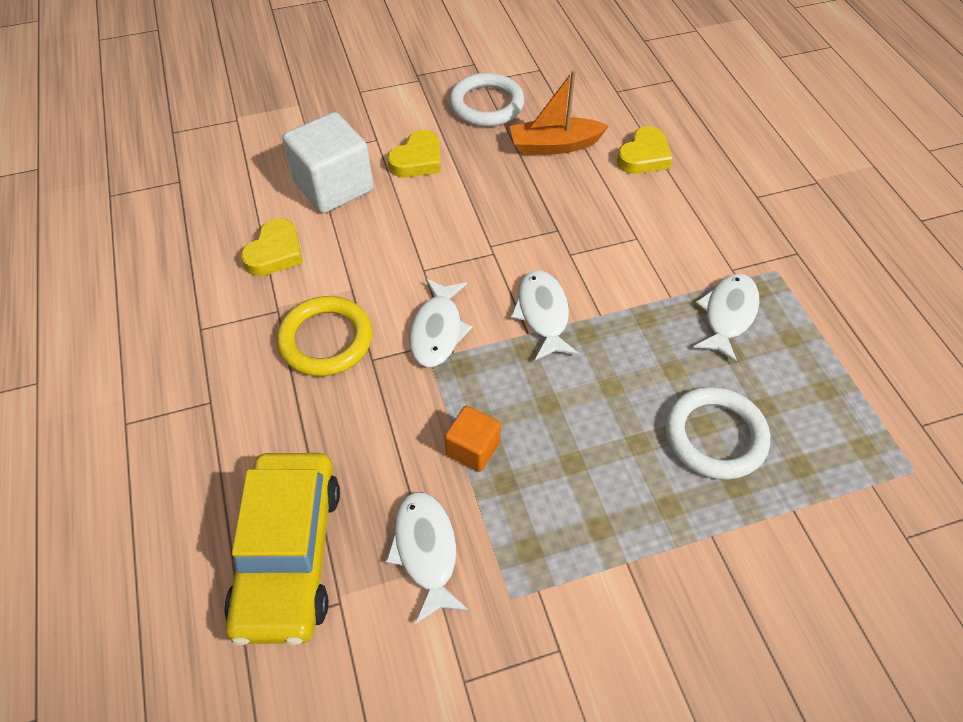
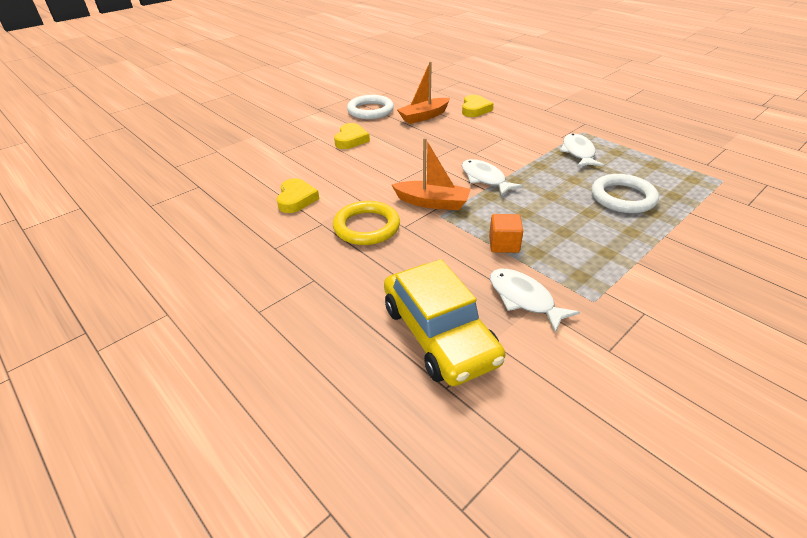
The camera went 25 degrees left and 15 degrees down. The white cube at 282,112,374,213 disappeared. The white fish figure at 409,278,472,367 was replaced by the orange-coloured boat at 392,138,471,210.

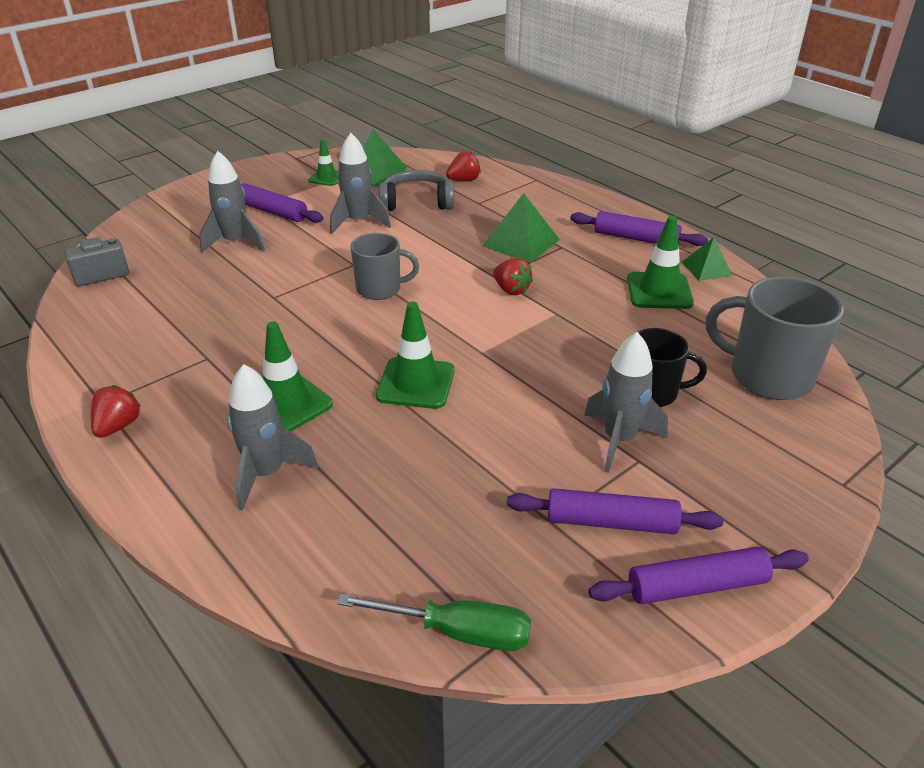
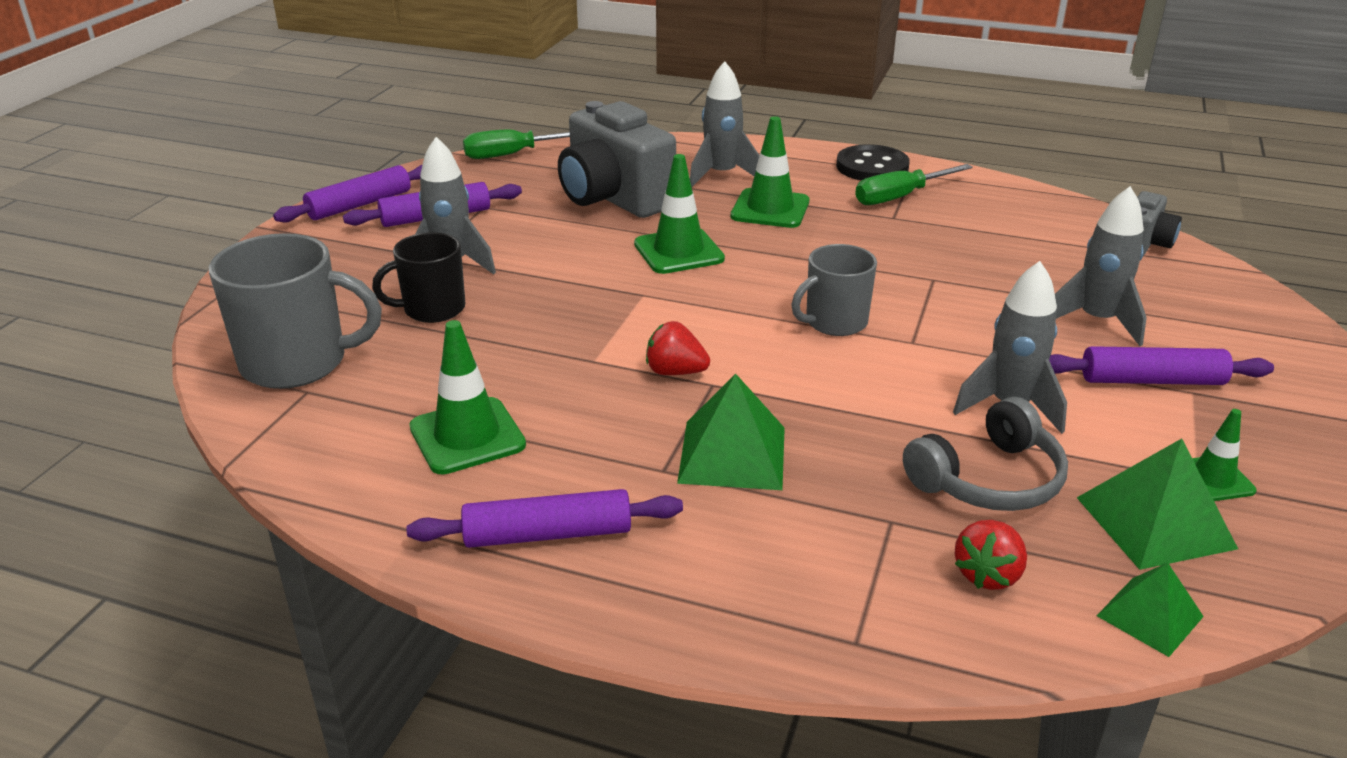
The camera went 150 degrees right and 5 degrees down. The grey photo camera at 558,101,676,218 appeared. The emerald screwdriver at 855,164,973,205 appeared. The emerald pyramid shape moved from 682,237,733,281 to 1097,563,1204,657. The red toy strawberry at 91,385,141,438 was replaced by the jet-black sewing button at 836,144,910,181.

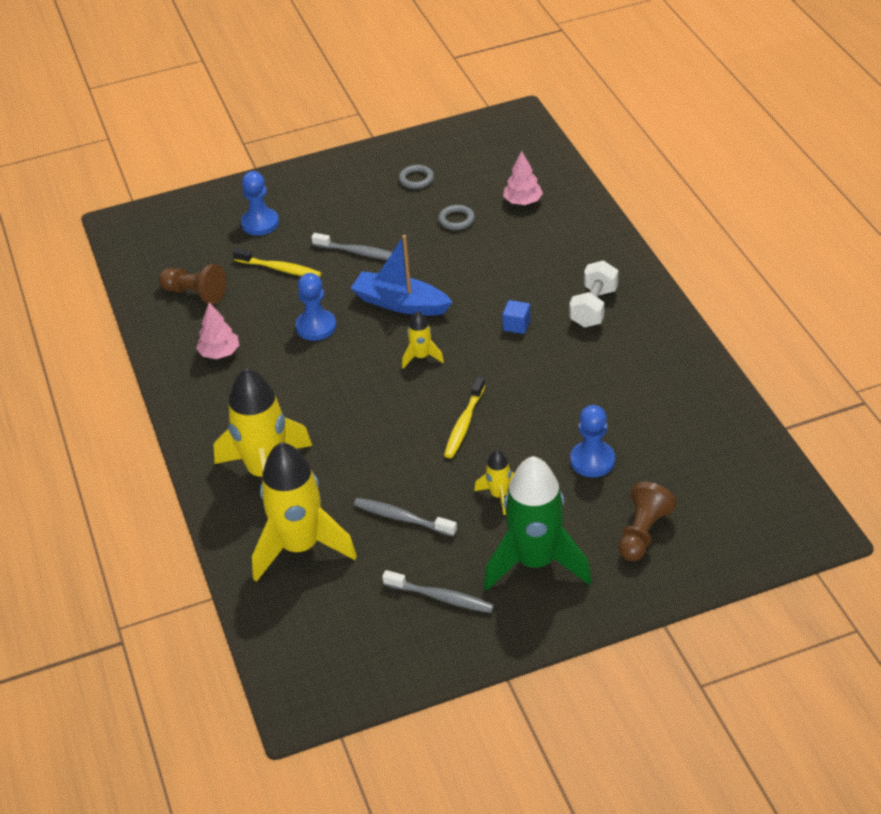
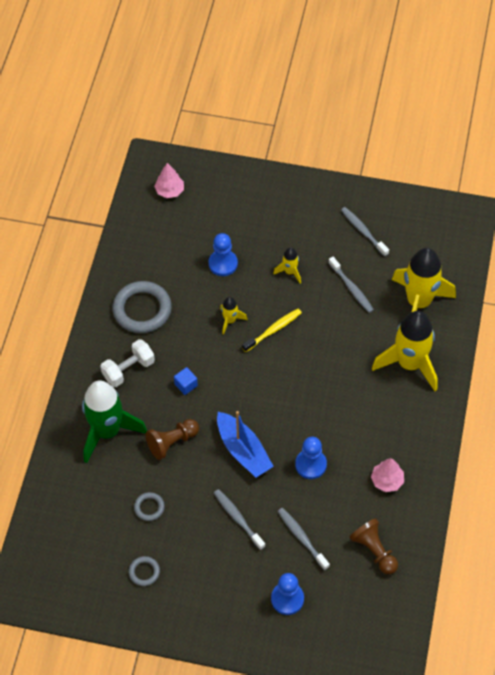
The camera went 150 degrees left and 15 degrees up. The grey torus at 112,281,172,333 appeared. The golden spaceship moved from 402,311,444,368 to 220,297,247,335. The emerald spaceship moved from 484,456,592,591 to 82,380,147,463. The rose-pink tree moved from 503,151,543,205 to 154,163,184,198. The dark brown pawn moved from 618,482,677,561 to 145,419,199,460. The golden tooth brush at 233,248,321,278 became the grey tooth brush at 277,508,330,571.

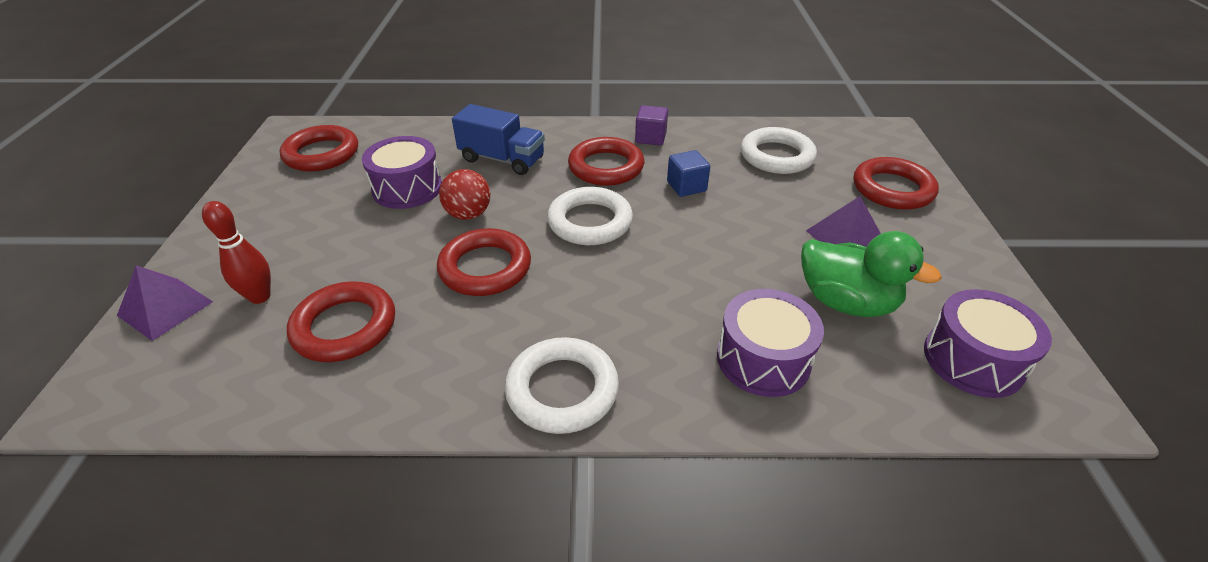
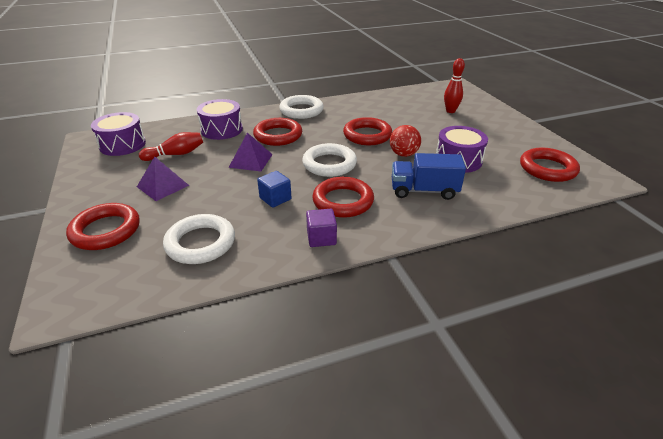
The camera went 160 degrees right and 5 degrees down. The violet pyramid shape moved from 117,265,213,341 to 228,133,273,171. The red torus moved from 287,281,395,362 to 253,118,302,146. The emerald rubber duck at 801,231,942,317 was replaced by the red tenpin at 139,132,203,161.

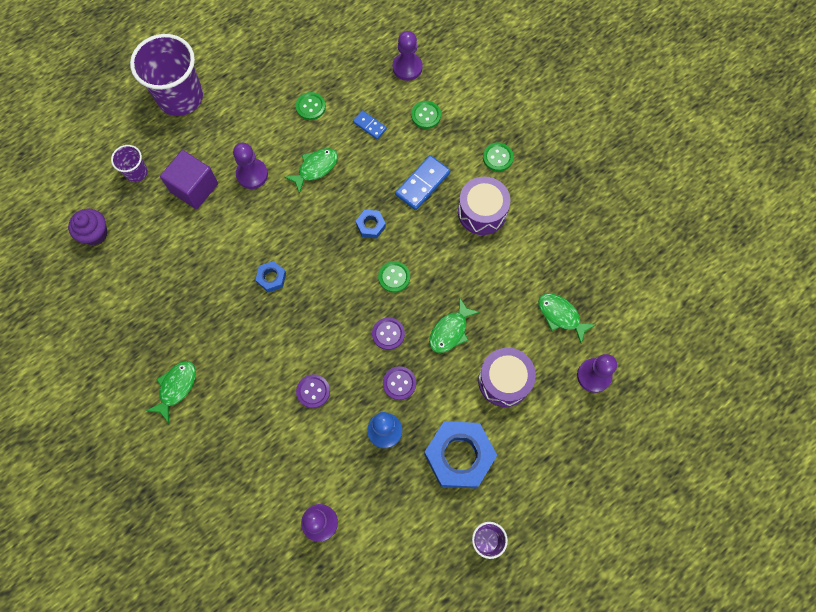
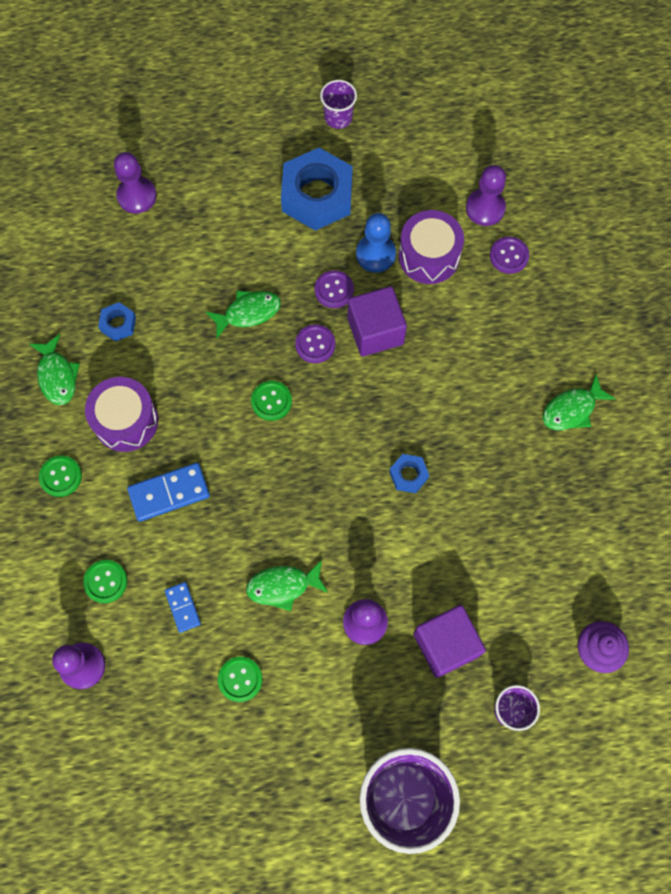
The camera went 150 degrees left and 0 degrees up. The violet cube at 348,286,407,357 appeared. The violet sewing button moved from 296,374,330,408 to 490,237,529,274. The blue hex nut moved from 356,210,386,238 to 98,302,136,342. The violet snare drum moved from 478,348,536,407 to 399,210,464,284. The emerald fish figure moved from 538,293,596,343 to 30,334,80,405.

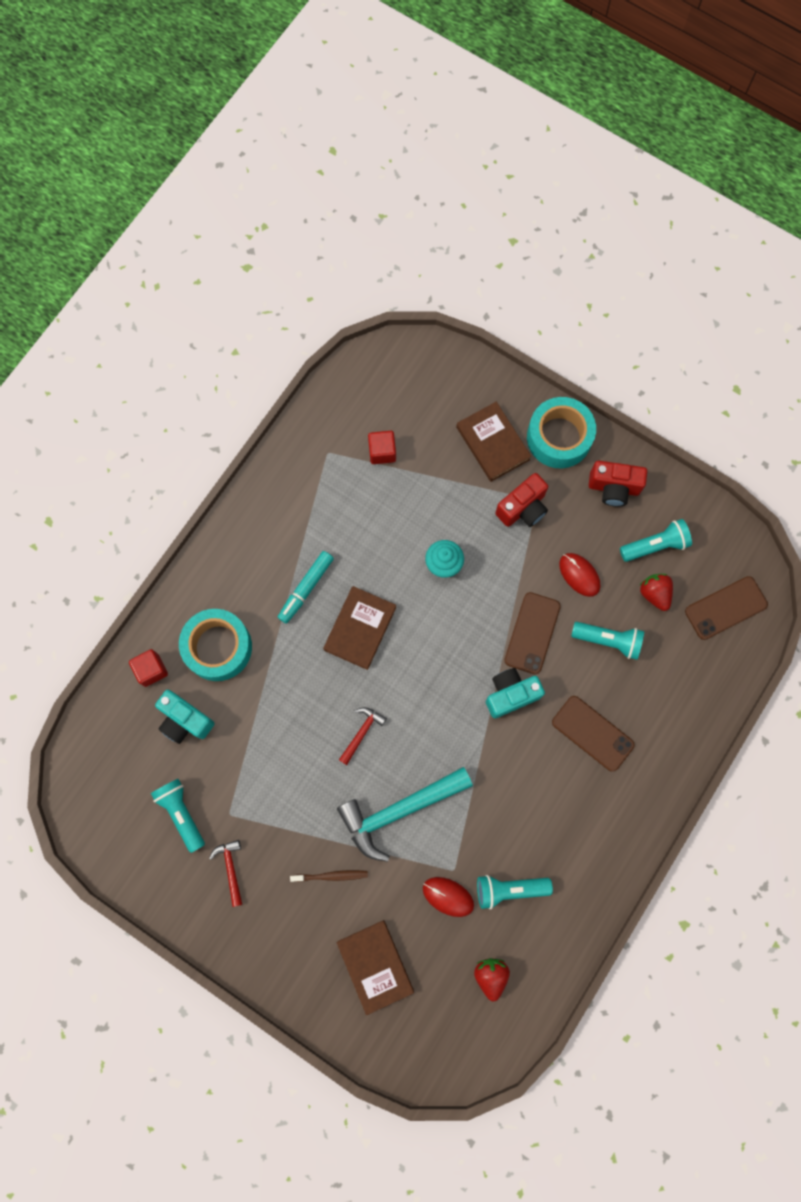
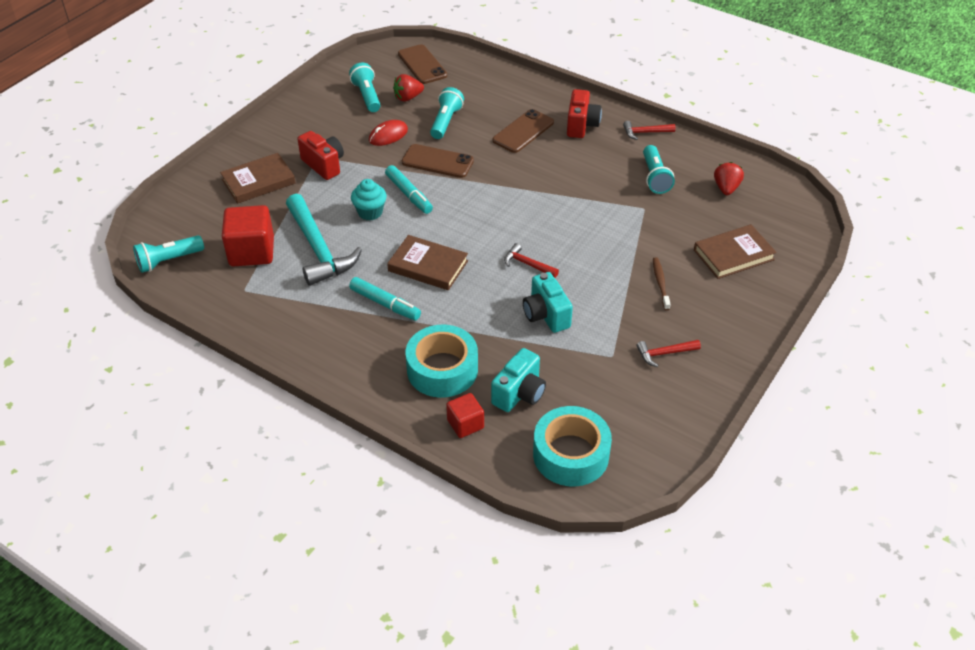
The camera went 90 degrees left and 30 degrees down. The red computer mouse at 423,877,474,917 disappeared. The teal marker at 385,165,433,214 appeared. The red claw hammer at 623,121,676,140 appeared. The teal torch moved from 151,779,205,853 to 133,235,204,273. The teal claw hammer moved from 337,767,473,862 to 286,194,362,286. The teal photo camera moved from 486,668,545,719 to 523,272,573,333. The teal sticky tape moved from 527,397,596,468 to 533,406,612,487. The red photo camera moved from 589,461,647,507 to 567,89,602,138. The red toy strawberry at 474,958,510,1001 turned 105 degrees clockwise. The red cube at 368,431,396,464 changed to 1.74 times the size.

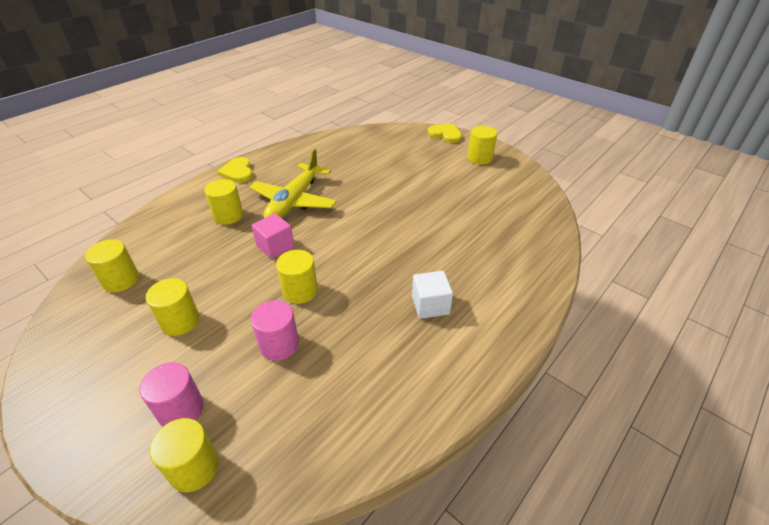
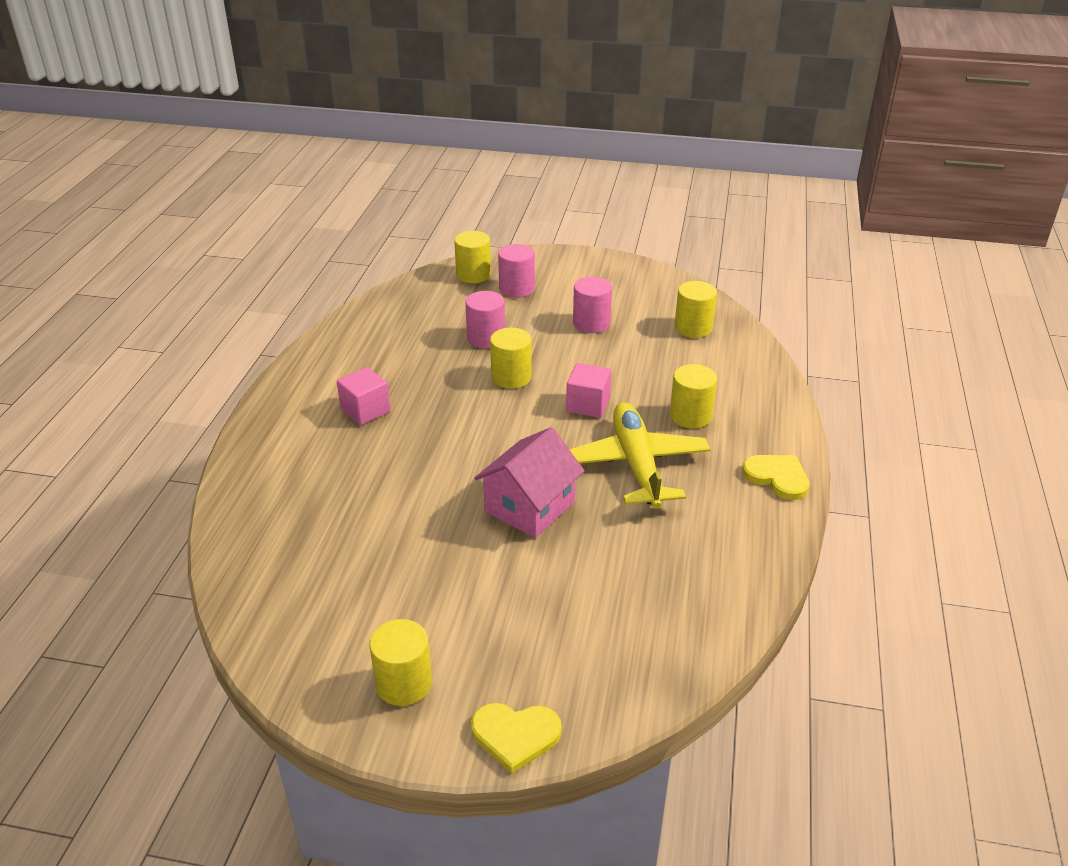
The camera went 150 degrees right and 5 degrees down. The rose-pink toy house at 474,427,585,538 appeared. The golden cylinder at 146,278,199,336 became the rose-pink cylinder at 573,277,612,333. The white cube at 412,271,453,319 became the rose-pink cube at 337,367,390,425.

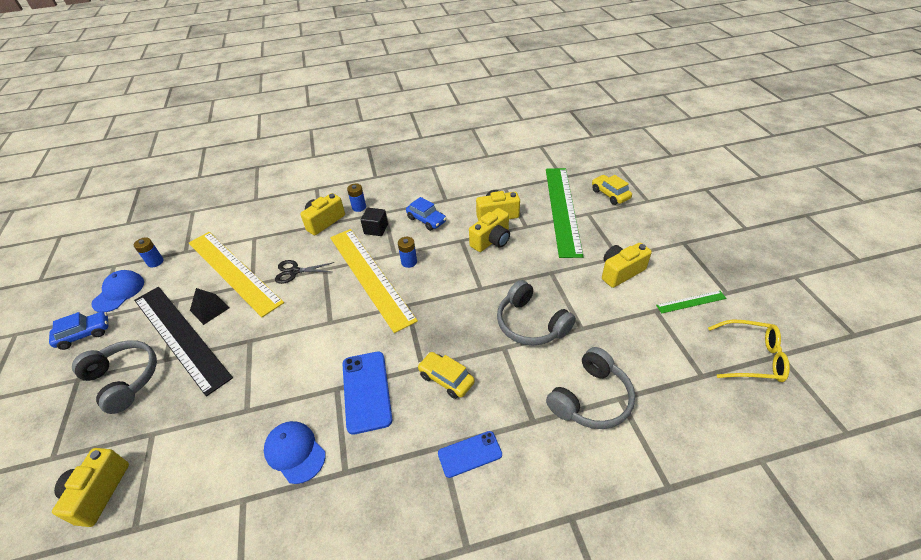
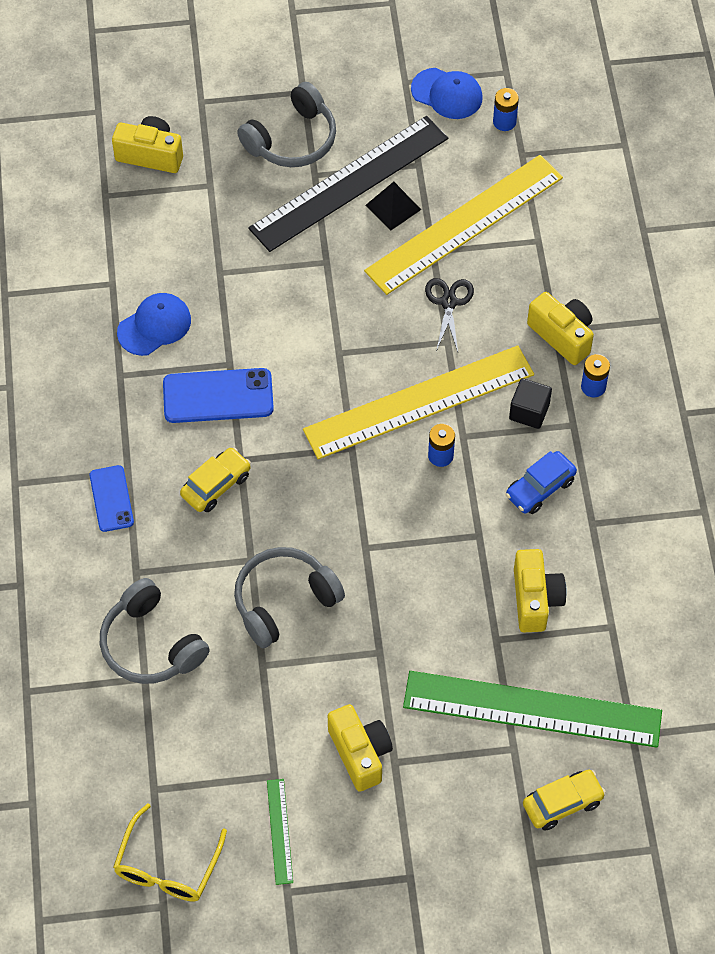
The camera went 95 degrees right and 15 degrees up. The blue automobile at 49,312,108,350 disappeared. The golden photo camera at 469,208,510,252 disappeared.

